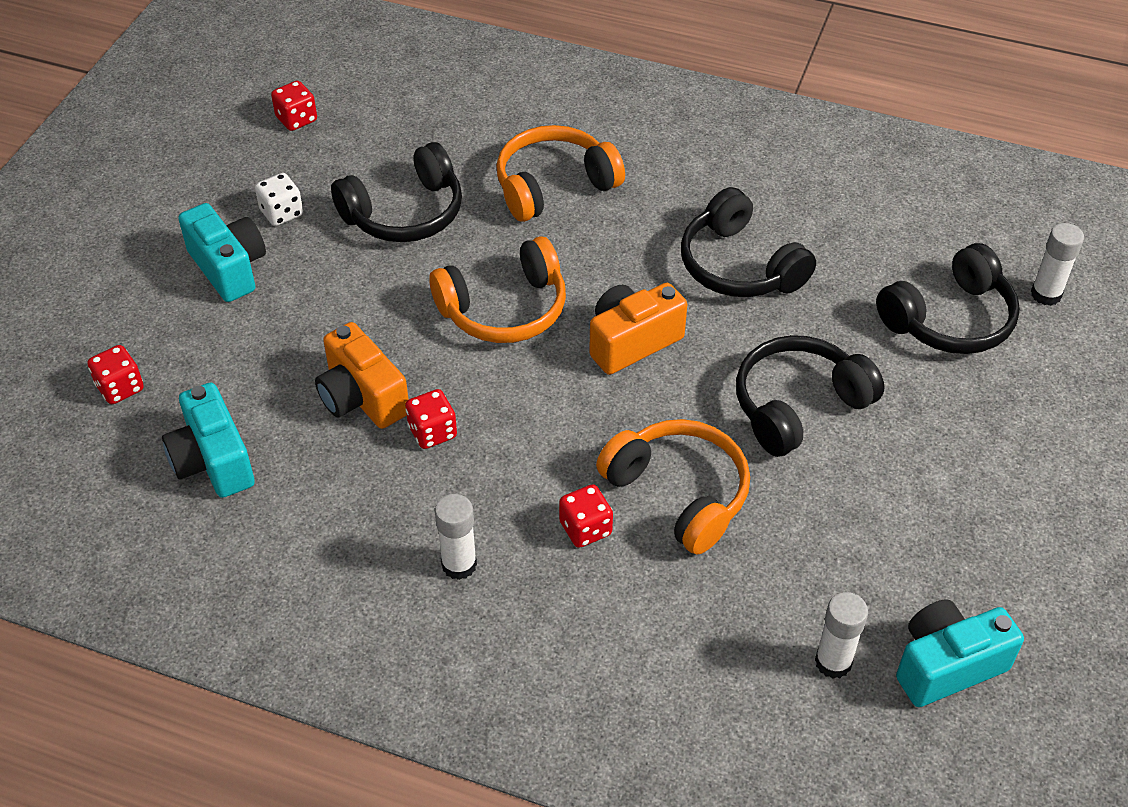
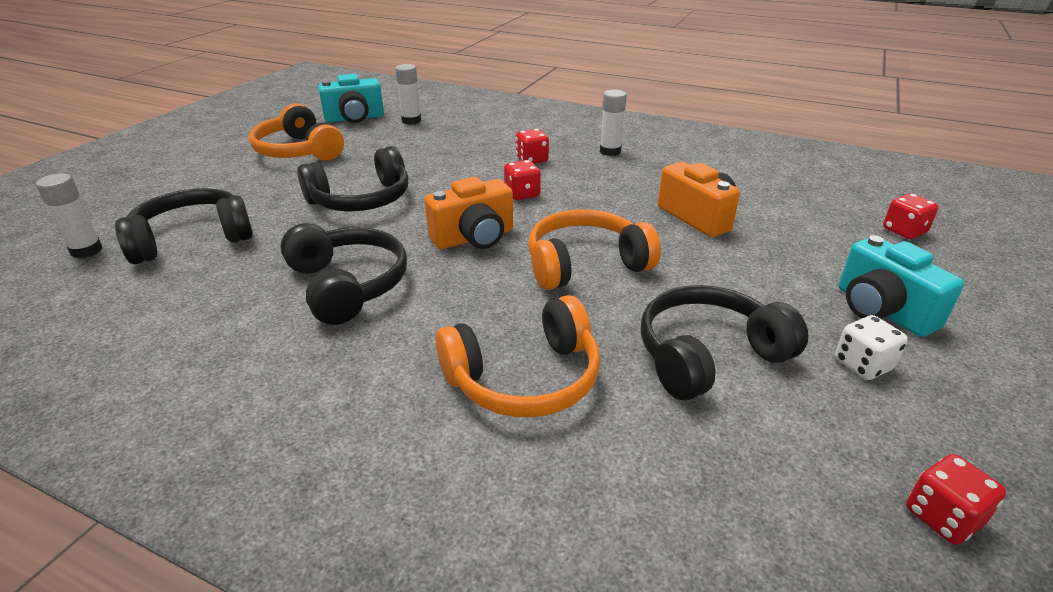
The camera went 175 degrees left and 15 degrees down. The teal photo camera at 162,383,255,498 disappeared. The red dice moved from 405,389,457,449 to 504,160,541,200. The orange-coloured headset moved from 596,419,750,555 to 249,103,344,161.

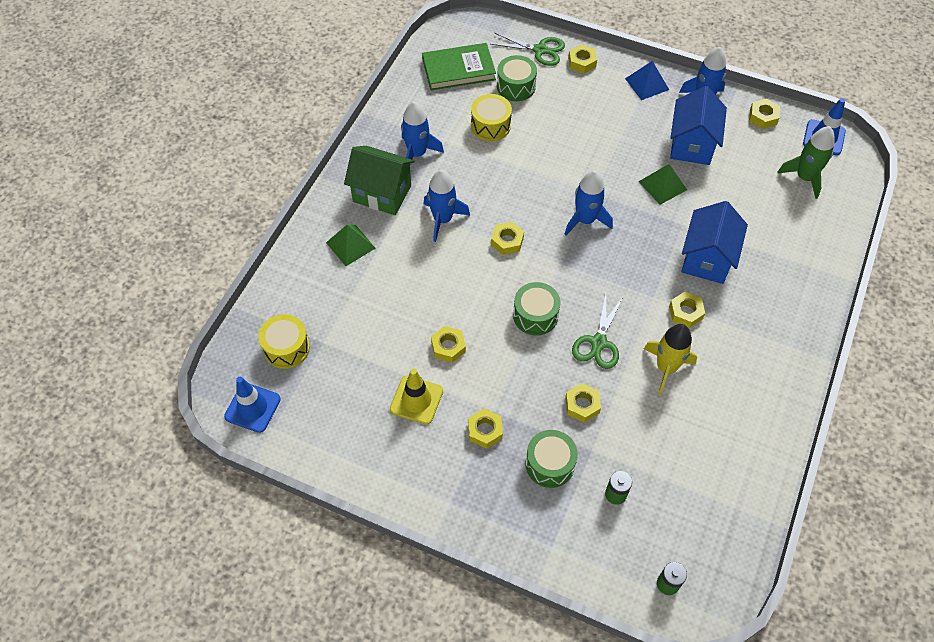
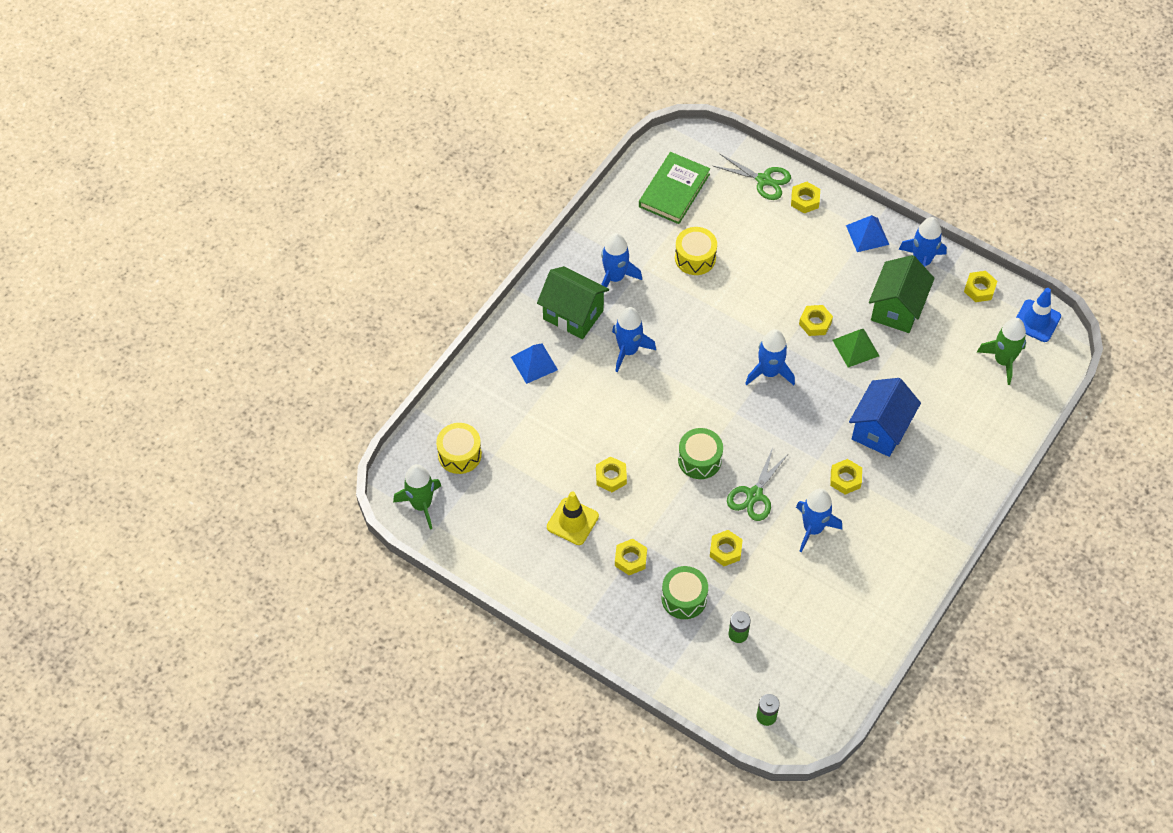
The camera went 10 degrees right and 0 degrees up. The emerald snare drum at 497,55,537,101 disappeared. The golden hex nut moved from 491,222,524,255 to 799,305,833,336. The blue safety cone at 224,377,281,433 was replaced by the emerald spaceship at 393,464,441,530. The emerald pyramid shape at 326,225,376,266 became the blue pyramid shape at 511,343,558,384. The golden spaceship at 644,324,697,395 became the blue spaceship at 796,488,842,552. The blue toy house at 670,86,727,165 became the emerald toy house at 869,255,935,333. The emerald book at 422,43,496,90 turned 60 degrees counterclockwise.

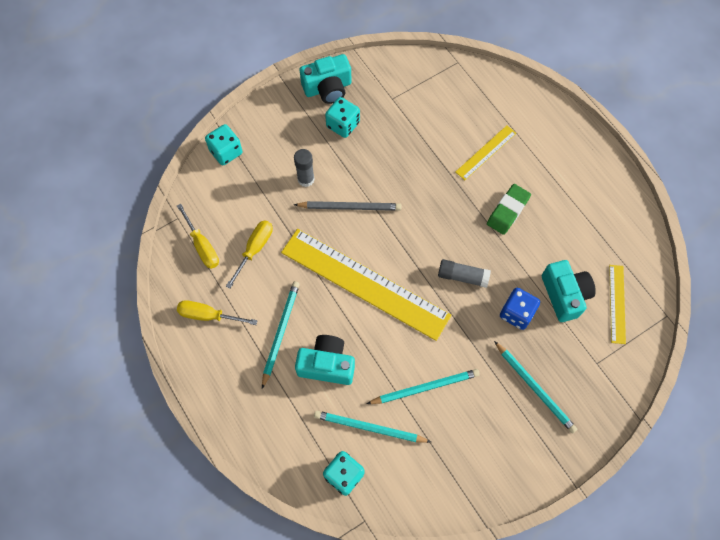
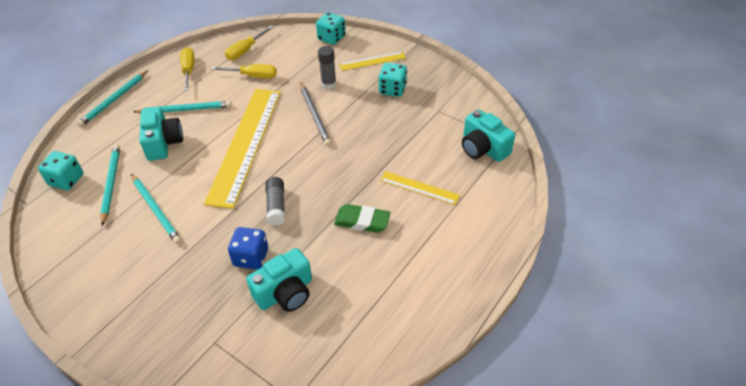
The camera went 70 degrees right and 20 degrees down. The teal photo camera moved from 300,54,351,104 to 462,109,515,162. The teal lead pencil moved from 494,341,577,433 to 77,70,148,127. The golden ruler moved from 609,265,626,344 to 339,51,406,71.

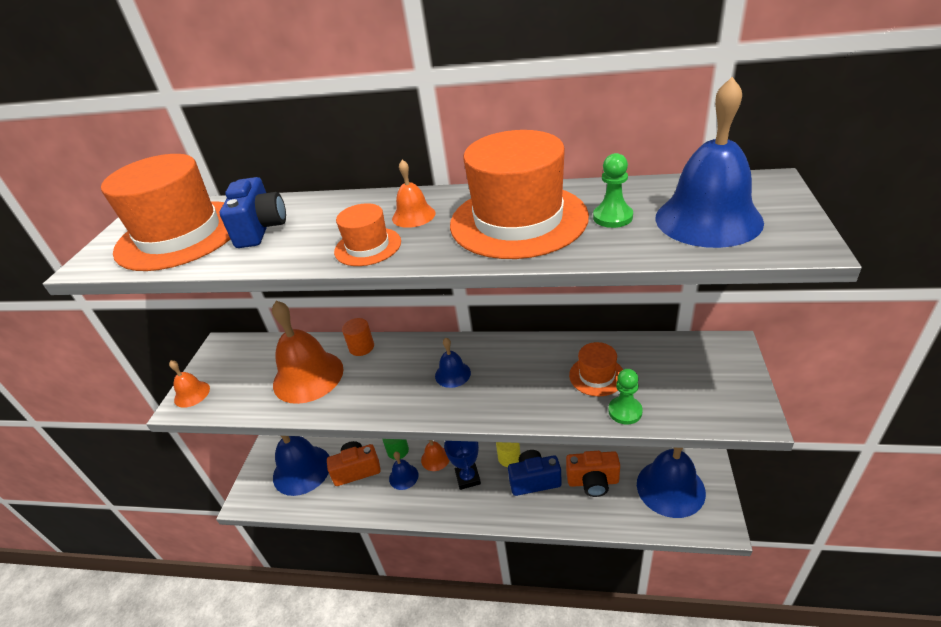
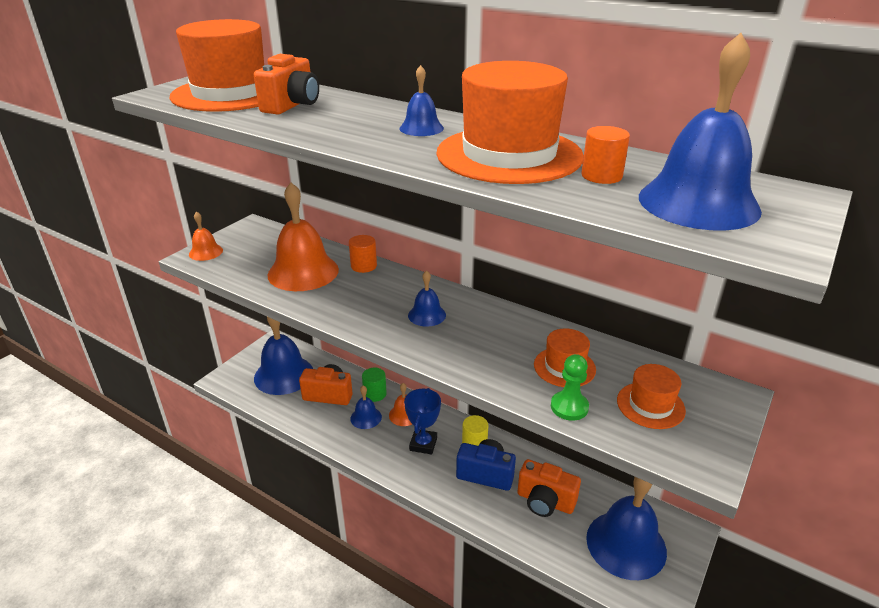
The camera went 20 degrees right and 5 degrees down. The orange-coloured hat moved from 334,203,401,266 to 617,364,686,429. The emerald pawn at 593,153,633,228 was replaced by the orange-coloured cylinder at 581,126,630,184. The blue photo camera at 220,177,286,248 became the orange-coloured photo camera at 254,54,319,114. The orange-coloured school bell at 392,160,435,228 became the blue school bell at 399,65,444,136.

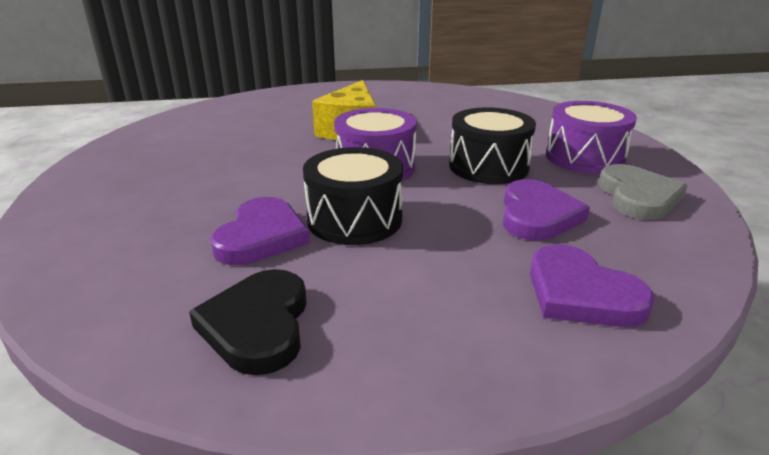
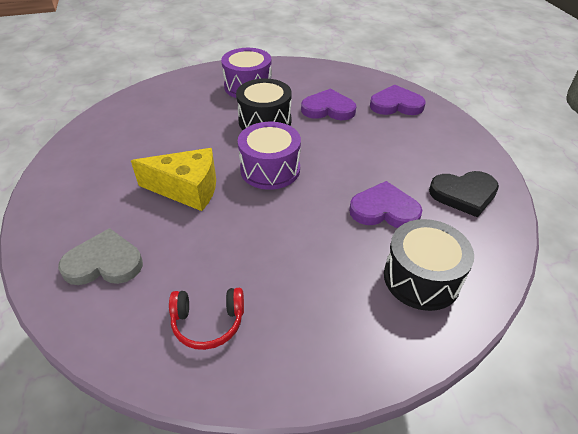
The camera went 95 degrees left and 15 degrees up. The red headset at 169,288,244,350 appeared. The jet-black snare drum moved from 303,147,403,245 to 384,219,474,311. The grey love heart moved from 599,164,688,220 to 58,228,143,285. The violet love heart at 530,244,654,327 turned 135 degrees counterclockwise.

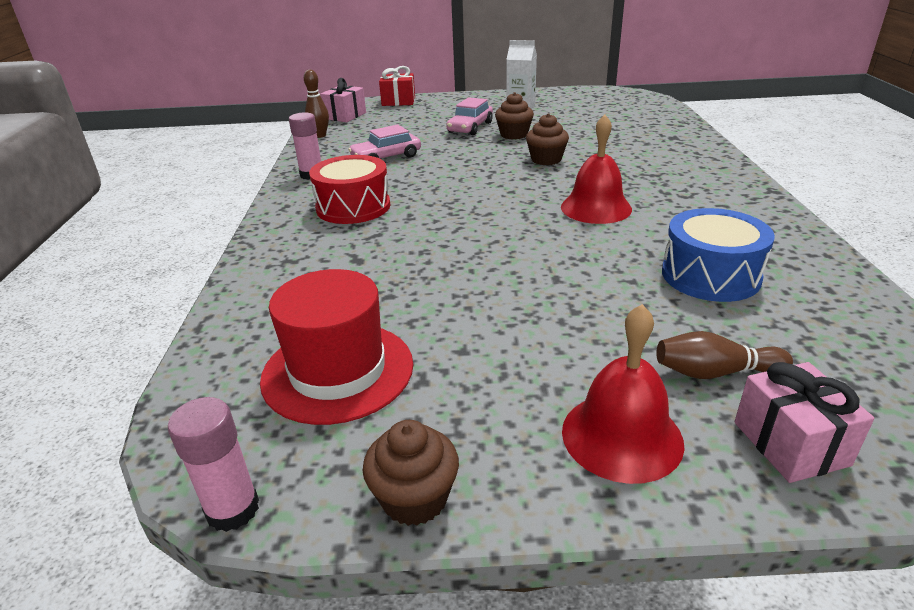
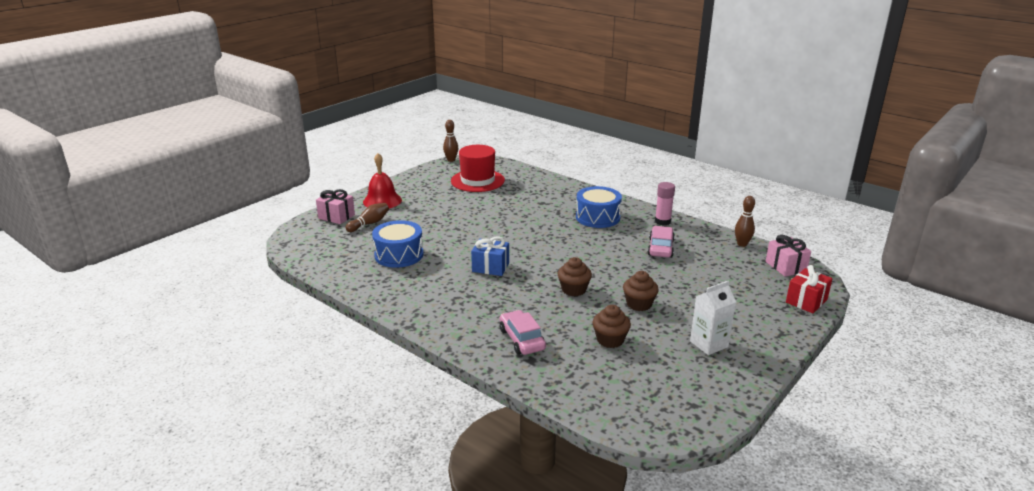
The camera went 130 degrees right and 5 degrees down. The dark brown cupcake moved from 363,420,459,526 to 593,305,631,348. The rose-pink automobile moved from 446,97,493,135 to 500,310,546,355. The rose-pink glue at 168,397,259,532 was replaced by the dark brown tenpin at 443,120,458,162. The red school bell at 561,115,632,224 was replaced by the blue present at 471,236,509,276. The red snare drum at 309,155,390,224 became the blue snare drum at 576,186,622,228.

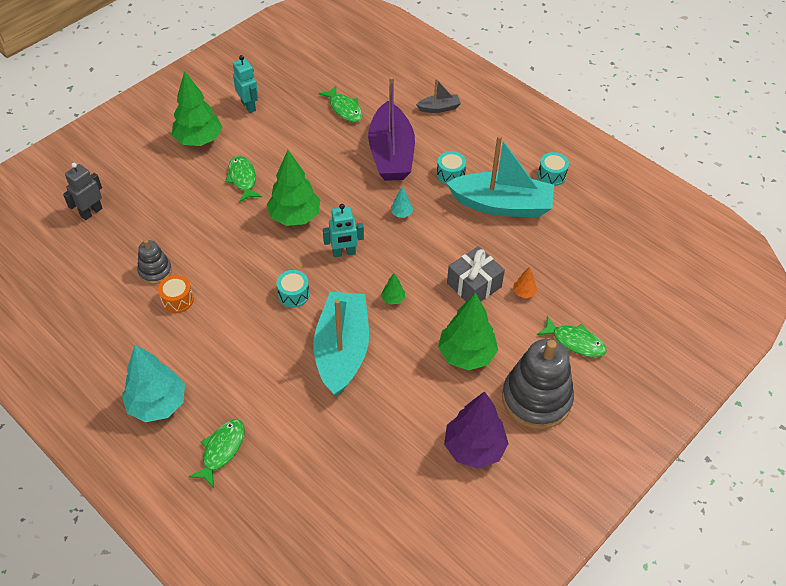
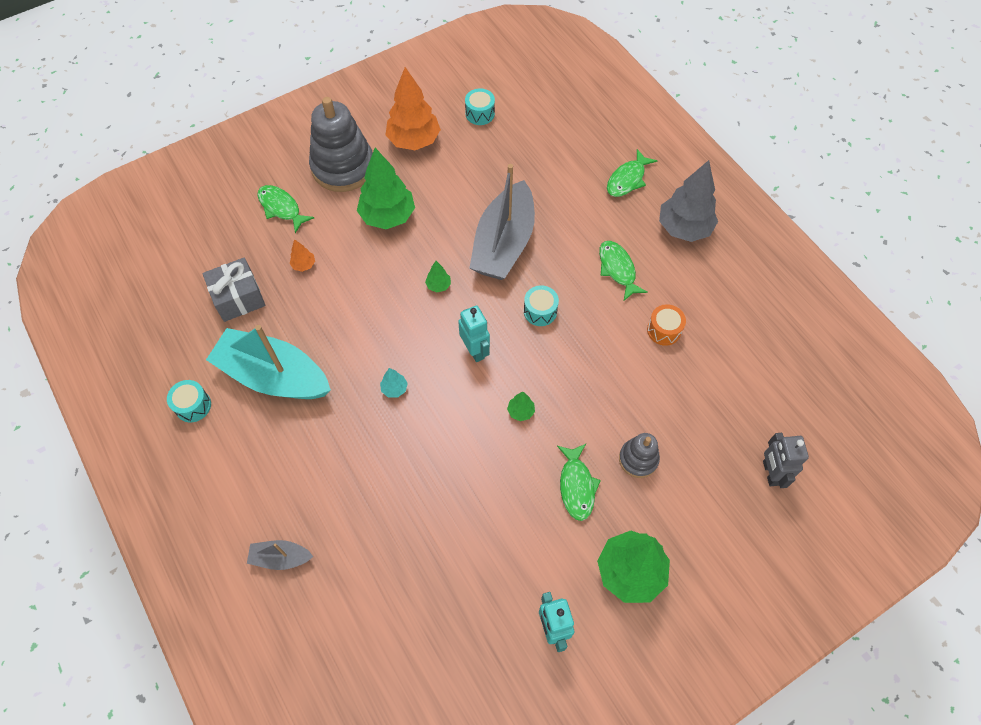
The camera went 165 degrees left and 10 degrees up. The violet boat at 368,76,415,181 disappeared. The grey stacking toy moved from 137,239,172,284 to 619,433,660,478. The emerald fish figure moved from 319,86,363,122 to 599,241,648,301. The teal snare drum moved from 437,151,466,184 to 465,88,495,125. The grey present moved from 447,246,505,301 to 202,257,266,322. The teal tree at 122,345,185,422 became the grey tree at 659,160,718,242. The teal boat at 313,292,369,397 became the grey boat at 469,164,535,280. The violet tree at 444,391,509,469 became the orange-coloured tree at 385,67,441,150. The grey robot at 63,163,102,220 turned 120 degrees clockwise. The teal robot at 323,204,364,257 turned 60 degrees clockwise. The emerald tree at 267,150,320,226 changed to 0.43 times the size.

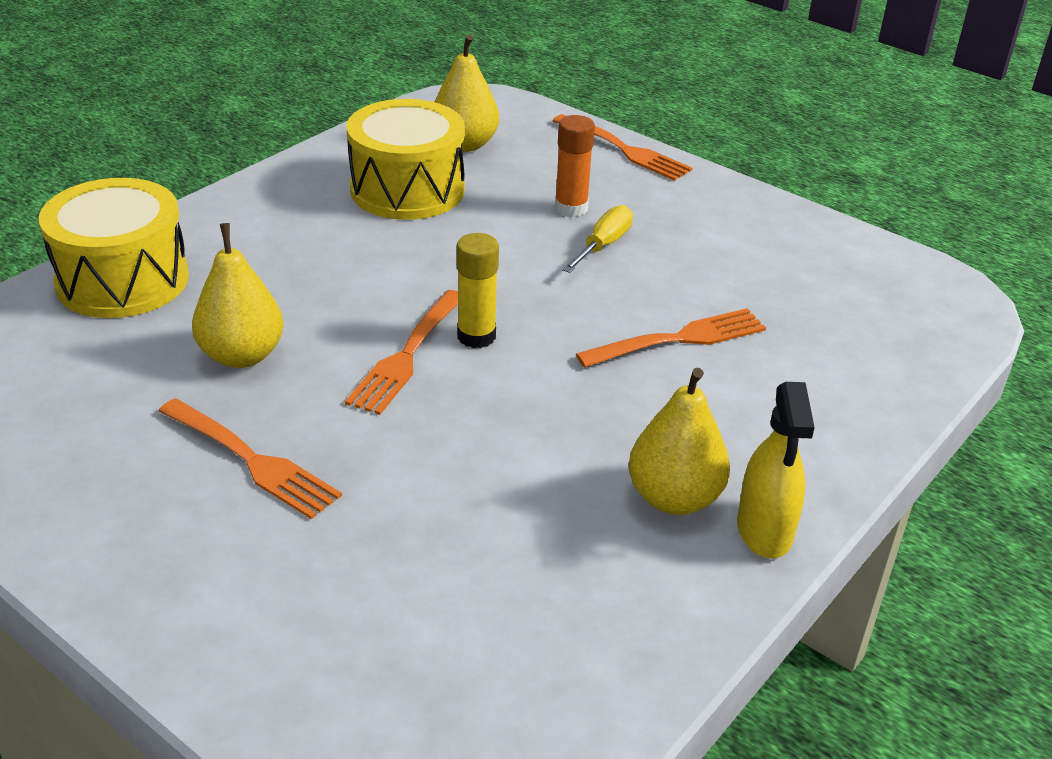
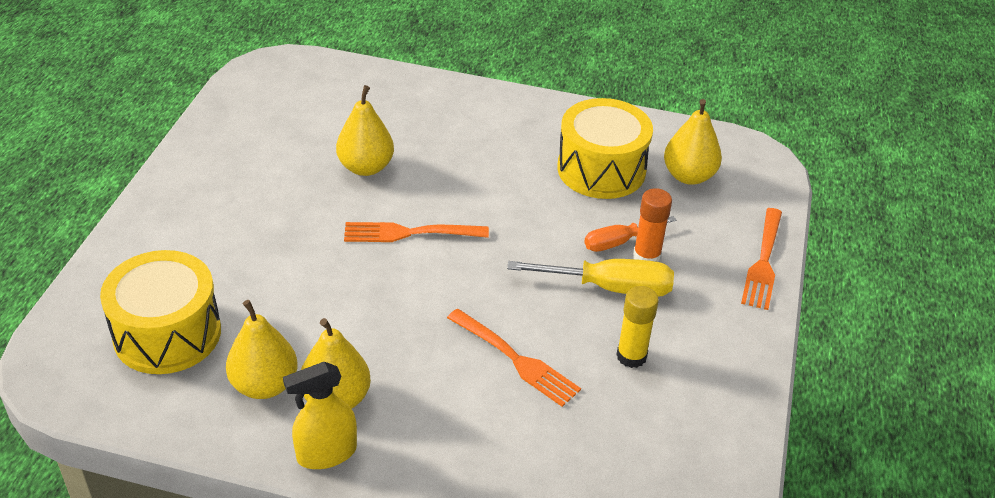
The camera went 65 degrees right and 5 degrees up. The orange-coloured fork at 159,398,342,519 disappeared. The golden pear at 226,300,298,399 appeared. The orange-coloured screwdriver at 584,216,676,252 appeared. The golden snare drum moved from 39,178,189,318 to 100,250,221,374. The golden glue moved from 456,233,499,348 to 616,286,659,368. The golden screwdriver at 562,205,633,273 changed to 1.57 times the size.

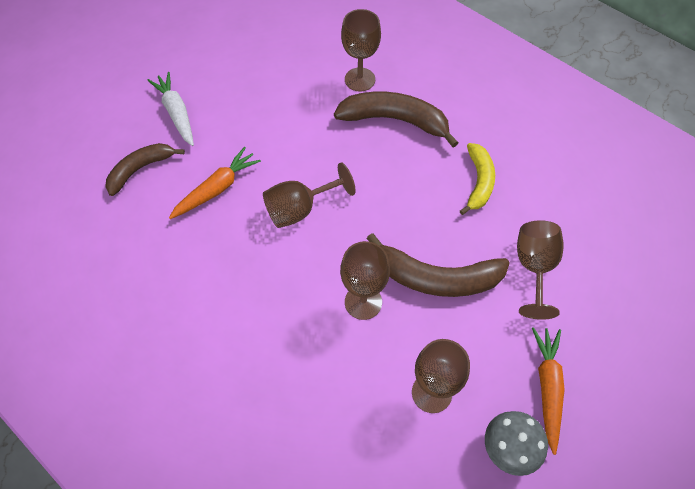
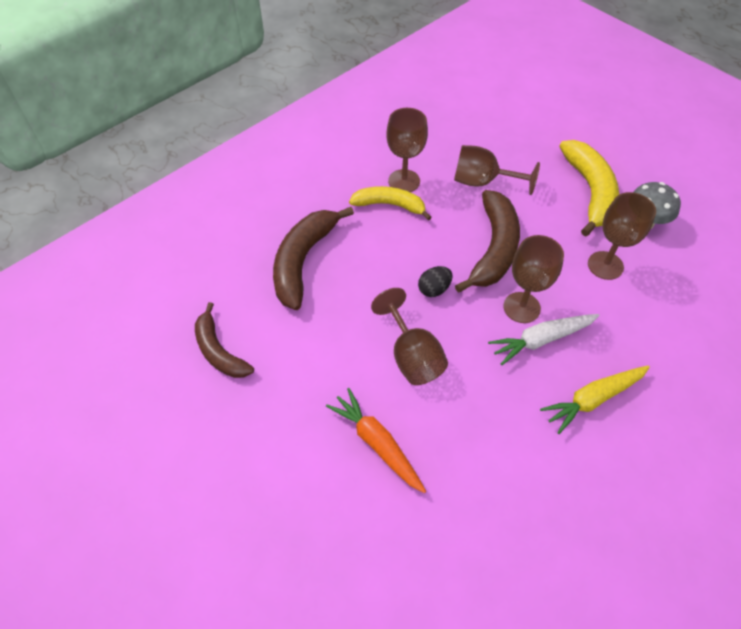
The camera went 85 degrees left and 5 degrees down. The jet-black egg shape at 418,266,453,297 appeared. The golden toy carrot at 540,366,650,434 appeared. The dark brown toy banana moved from 105,143,185,196 to 195,302,254,378. The white toy carrot moved from 147,72,194,146 to 488,314,600,365. The dark brown wine glass moved from 341,9,381,92 to 386,108,428,192. The orange-coloured toy carrot at 532,327,565,455 was replaced by the golden toy banana at 559,140,619,236.

